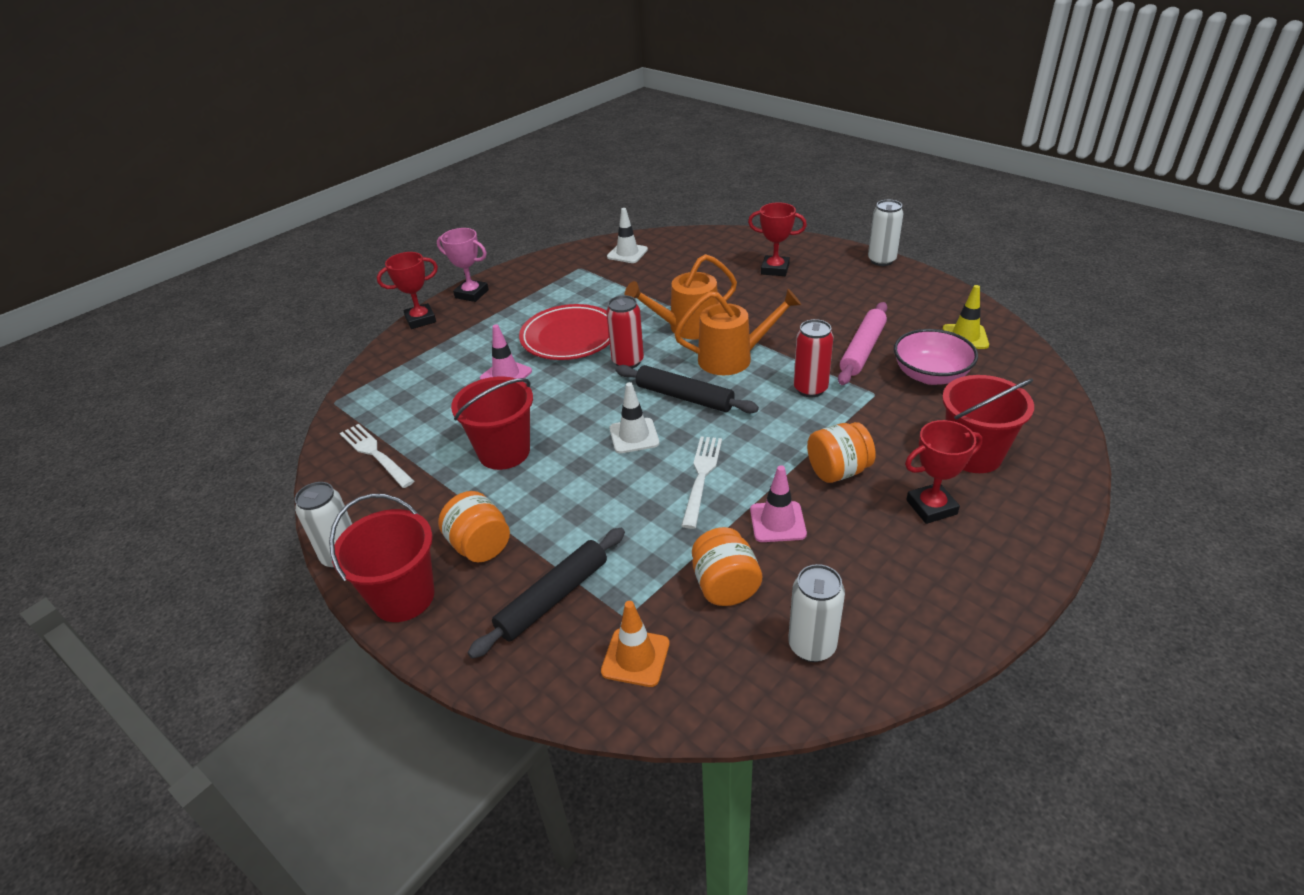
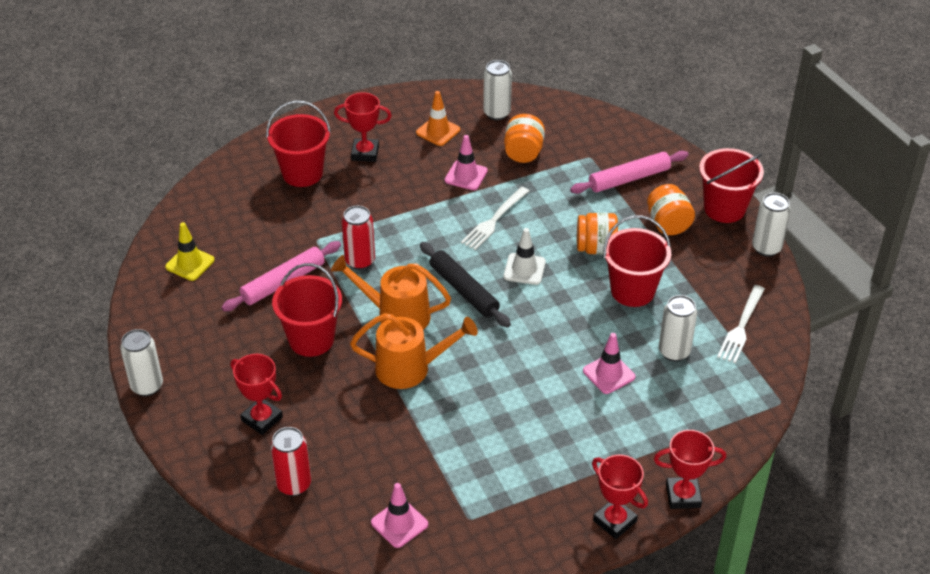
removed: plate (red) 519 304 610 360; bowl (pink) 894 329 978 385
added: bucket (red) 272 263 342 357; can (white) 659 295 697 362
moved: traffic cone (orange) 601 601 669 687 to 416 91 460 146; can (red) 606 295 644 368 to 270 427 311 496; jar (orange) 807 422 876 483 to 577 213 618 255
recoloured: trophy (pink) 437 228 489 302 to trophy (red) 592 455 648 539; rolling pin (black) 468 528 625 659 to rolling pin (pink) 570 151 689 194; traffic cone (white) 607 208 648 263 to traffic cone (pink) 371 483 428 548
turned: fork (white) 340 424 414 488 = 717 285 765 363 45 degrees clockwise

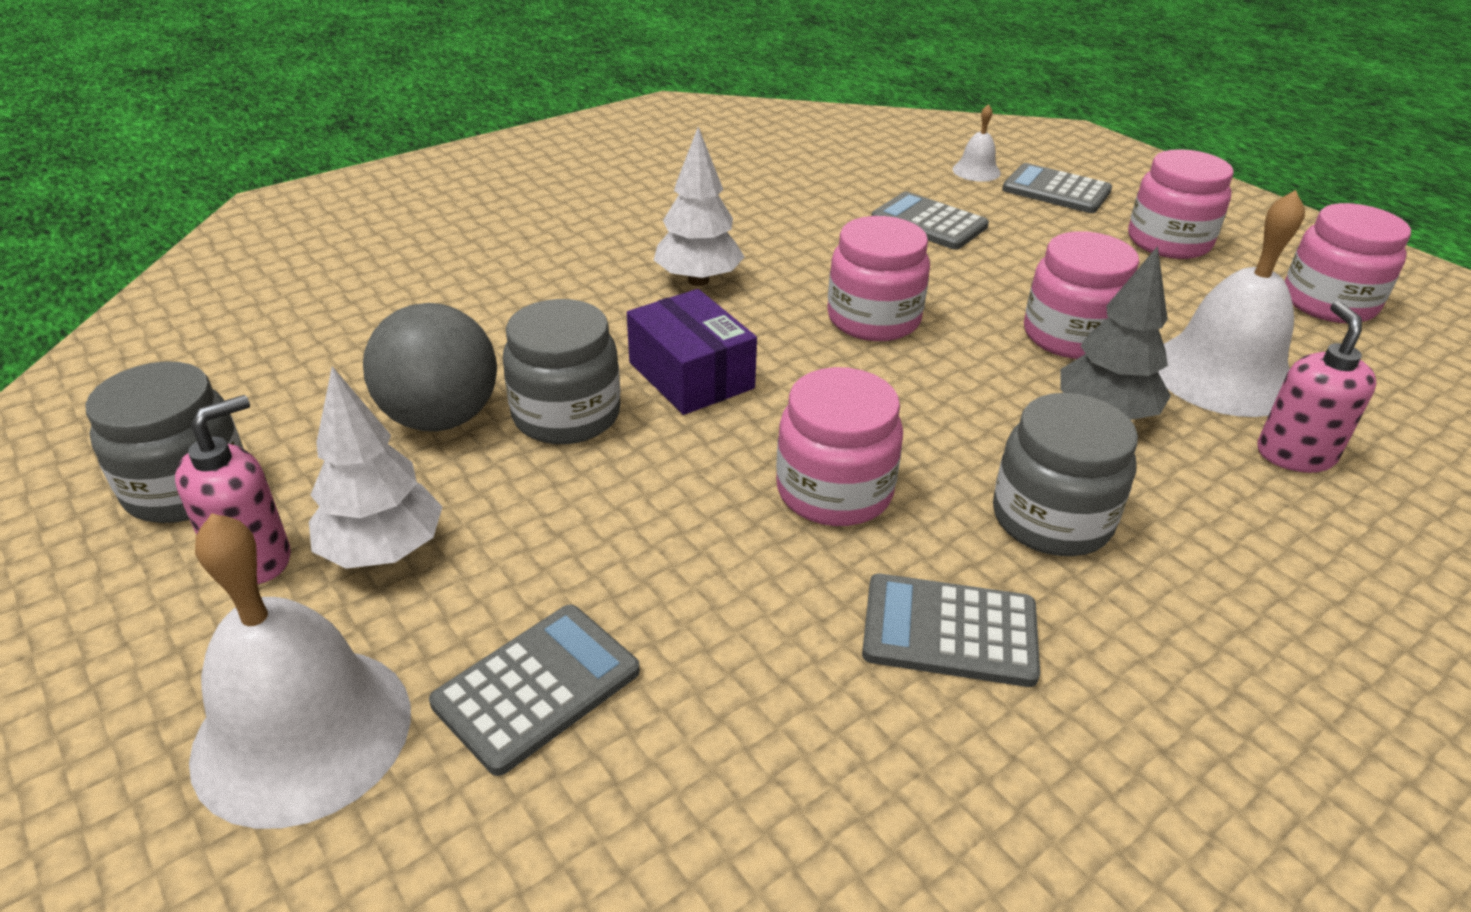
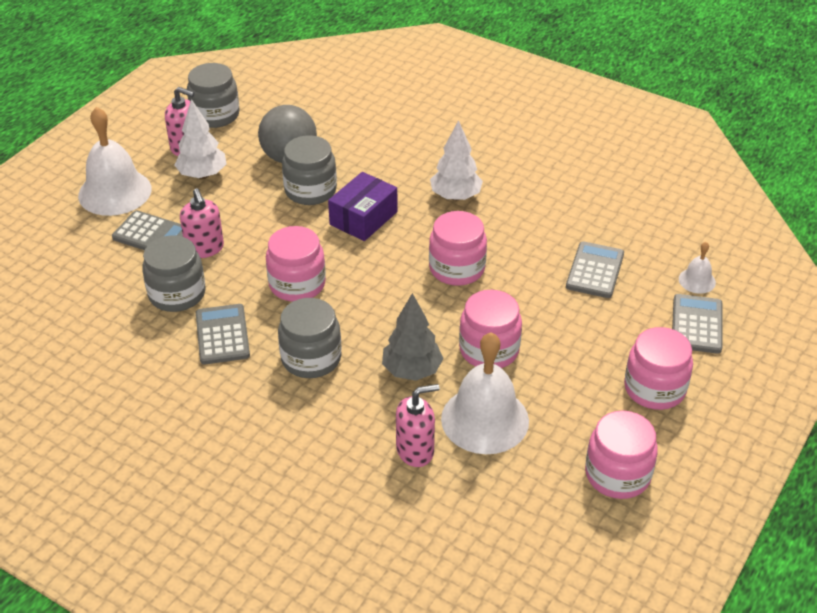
added: jar (grey) 142 236 206 312; soap dispenser (pink) 180 188 224 258

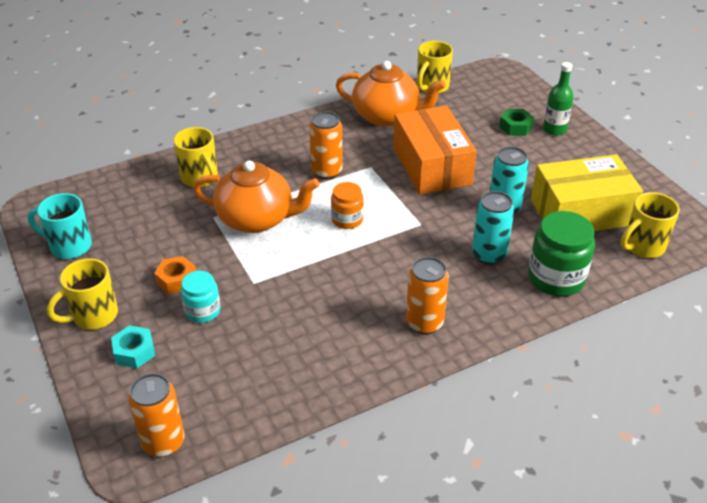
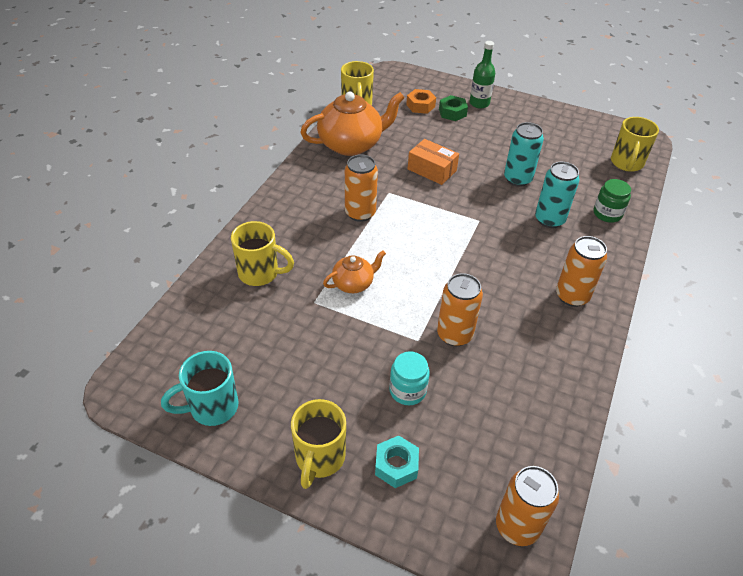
removed: jar (orange) 331 182 364 229; box (yellow) 531 154 643 231
added: can (orange) 437 273 483 346
moved: nut (orange) 154 256 196 294 to 406 89 436 114
resized: teapot (orange) 193 160 320 233 = 323 251 386 293 x0.52; box (orange) 393 106 477 195 = 408 139 459 185 x0.55; jar (green) 528 211 595 296 = 594 179 631 223 x0.60

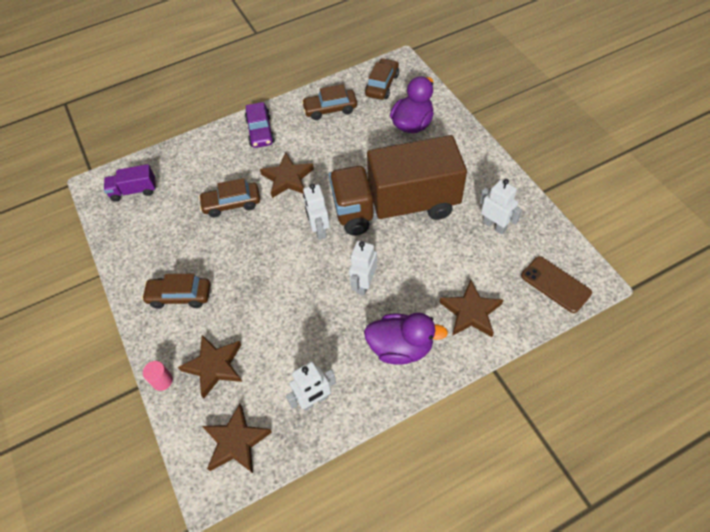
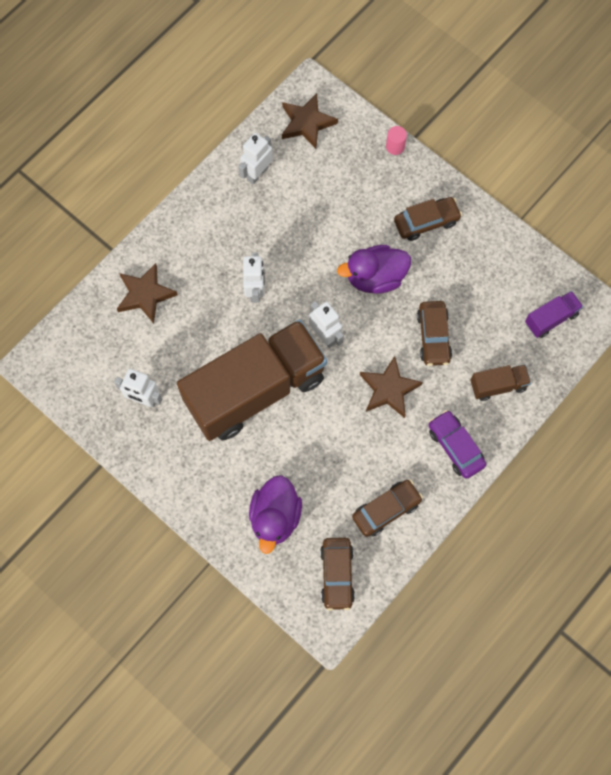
removed: star (brown) 178 335 242 399; phone (brown) 521 256 592 313
added: truck (brown) 471 365 531 401
moved: duck (purple) 364 313 448 365 to 337 245 411 294
turned: car (brown) 199 178 260 217 = 417 301 452 366 120 degrees clockwise

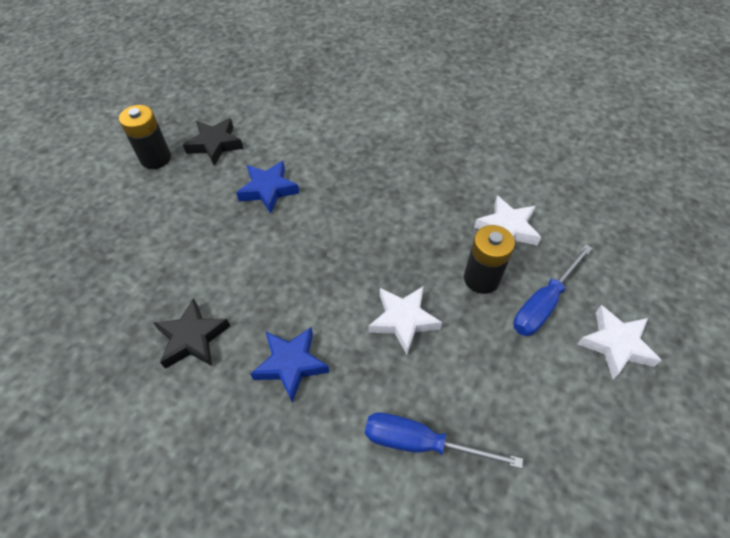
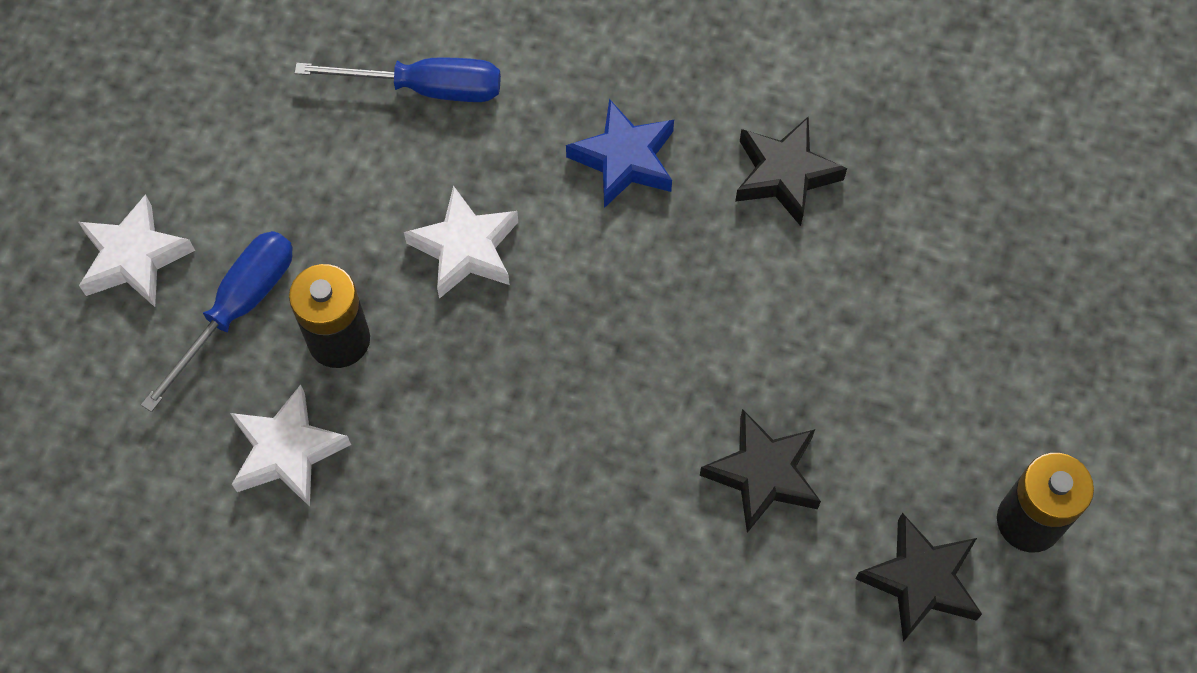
recoloured: star (blue) 236 161 299 214 to star (black) 700 409 821 533

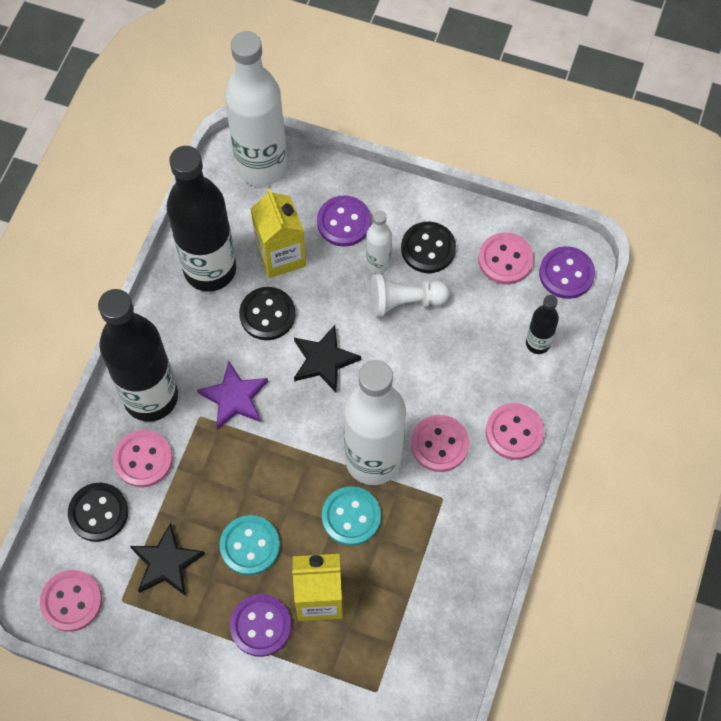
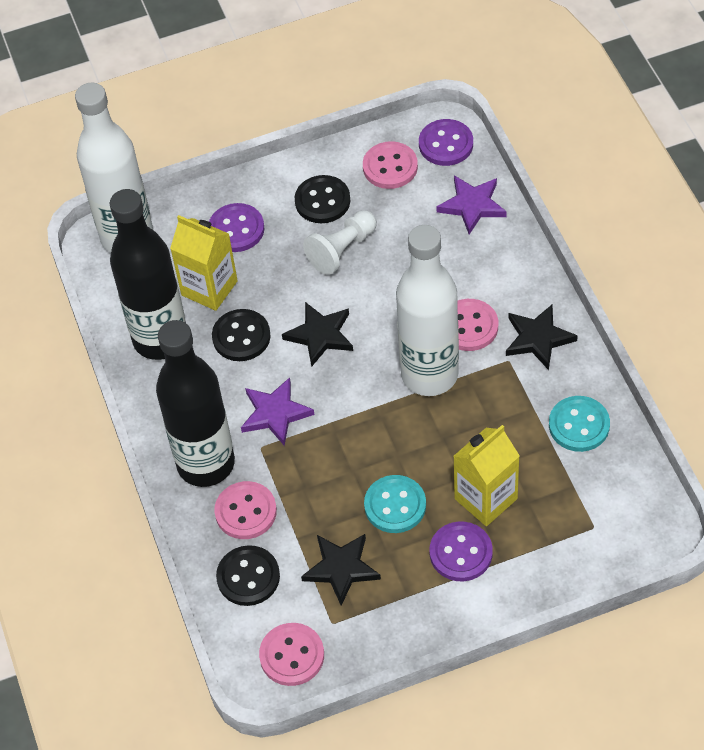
removed: bottle (white) 366 211 392 273; button (pink) 486 403 544 460
added: star (black) 506 305 578 370
moved: button (turquoise) 322 486 381 546 to 549 396 610 452
replaced: bottle (black) 526 295 559 354 to star (purple) 437 176 507 234

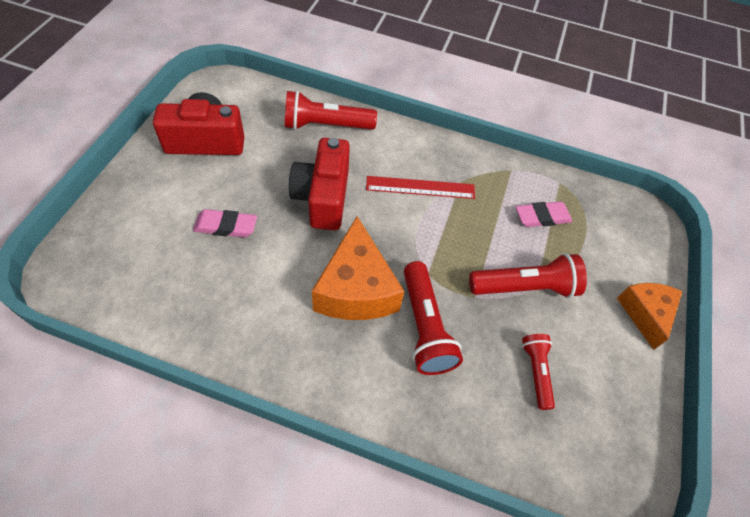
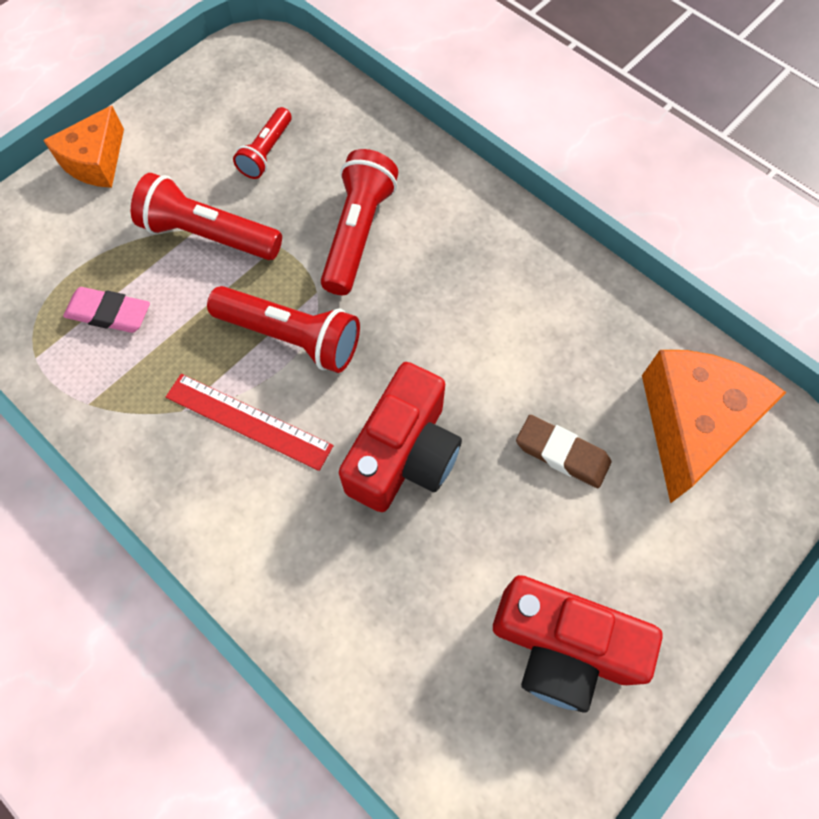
moved: flashlight (red) 285 91 377 130 to 207 286 360 373; cheese (orange) 312 216 405 320 to 642 350 787 503
recoloured: eraser (pink) 193 209 257 238 to eraser (brown) 516 415 611 488

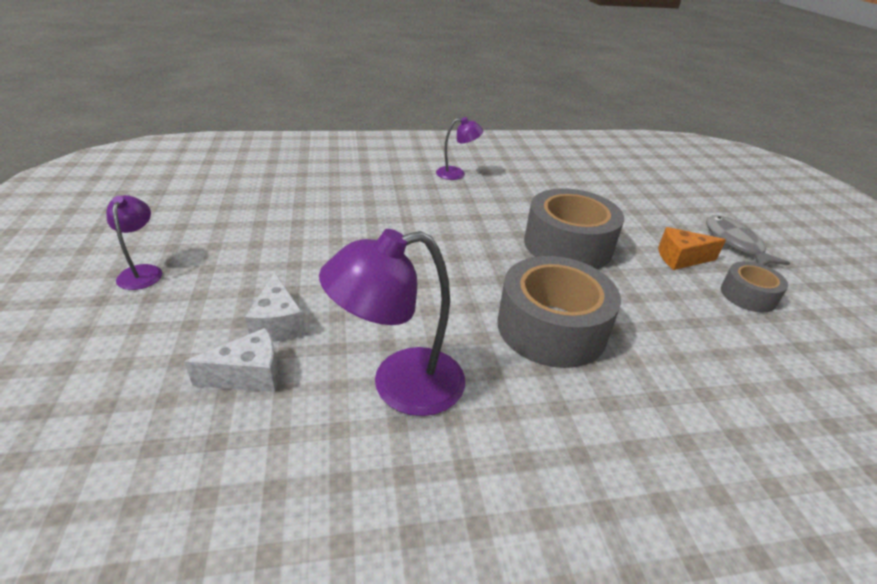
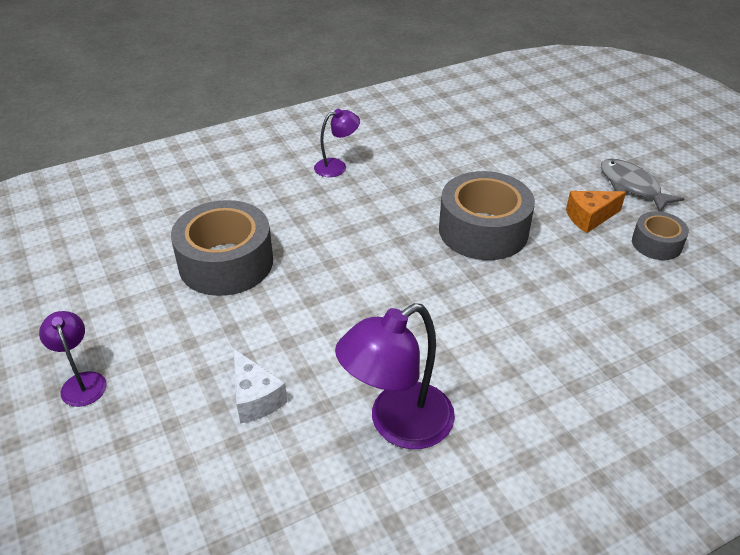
removed: cheese (white) 184 328 278 392
moved: tape (grey) 497 256 621 368 to 171 200 273 296

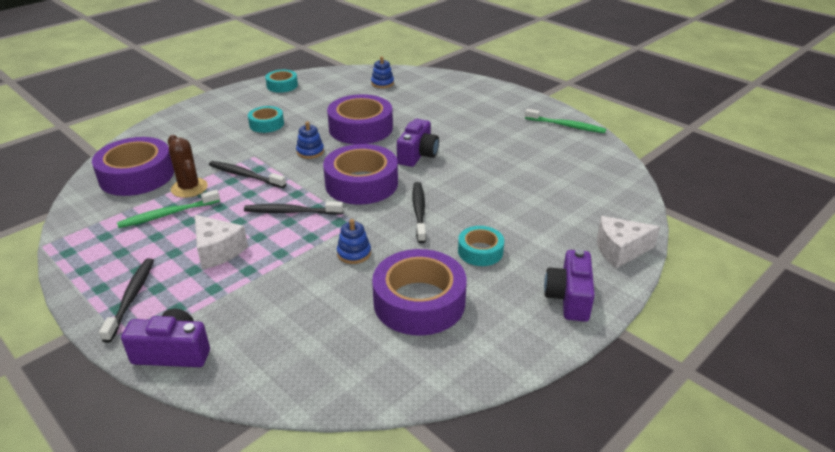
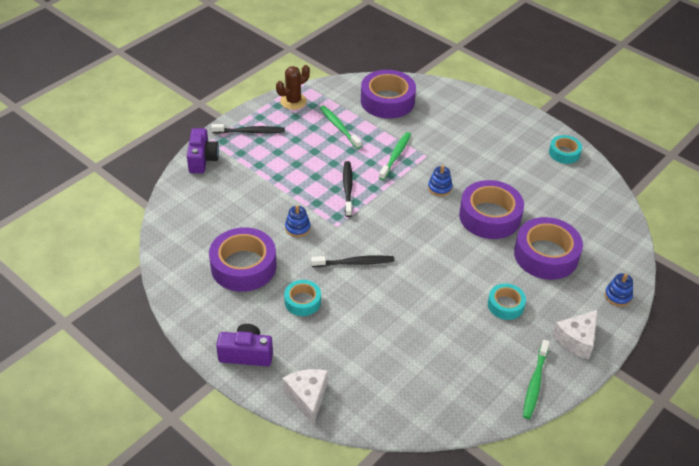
removed: camera (purple) 397 119 439 167
moved: cactus (brown) 168 135 208 198 to 276 65 310 110; cheese (white) 195 215 248 270 to 552 310 598 360; tape (turquoise) 248 106 284 133 to 488 283 526 320; tape (purple) 323 144 398 205 to 514 217 583 280; stacking toy (blue) 371 56 394 88 to 605 273 633 307
recoloured: toothbrush (black) 209 161 286 188 to toothbrush (green) 379 132 411 180

